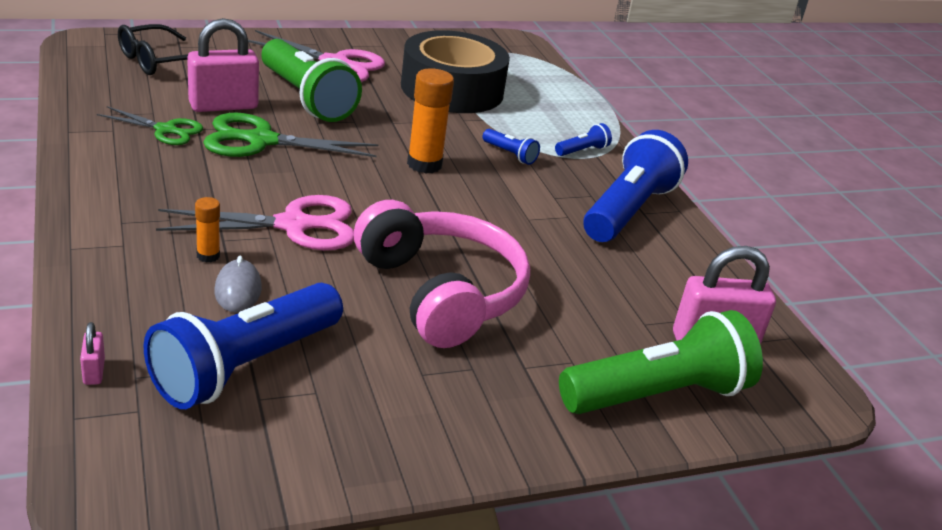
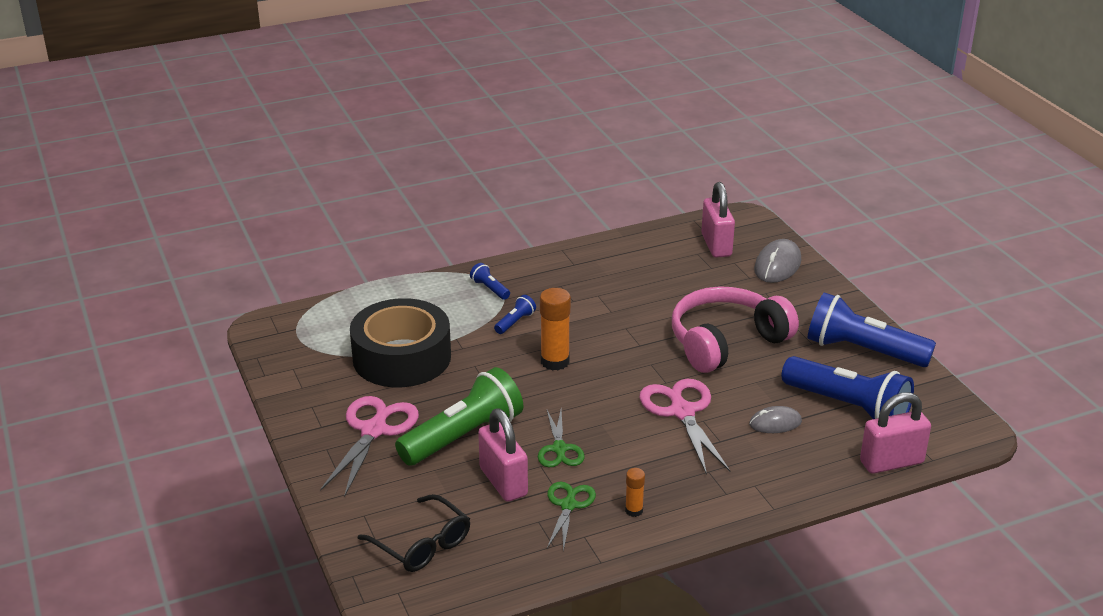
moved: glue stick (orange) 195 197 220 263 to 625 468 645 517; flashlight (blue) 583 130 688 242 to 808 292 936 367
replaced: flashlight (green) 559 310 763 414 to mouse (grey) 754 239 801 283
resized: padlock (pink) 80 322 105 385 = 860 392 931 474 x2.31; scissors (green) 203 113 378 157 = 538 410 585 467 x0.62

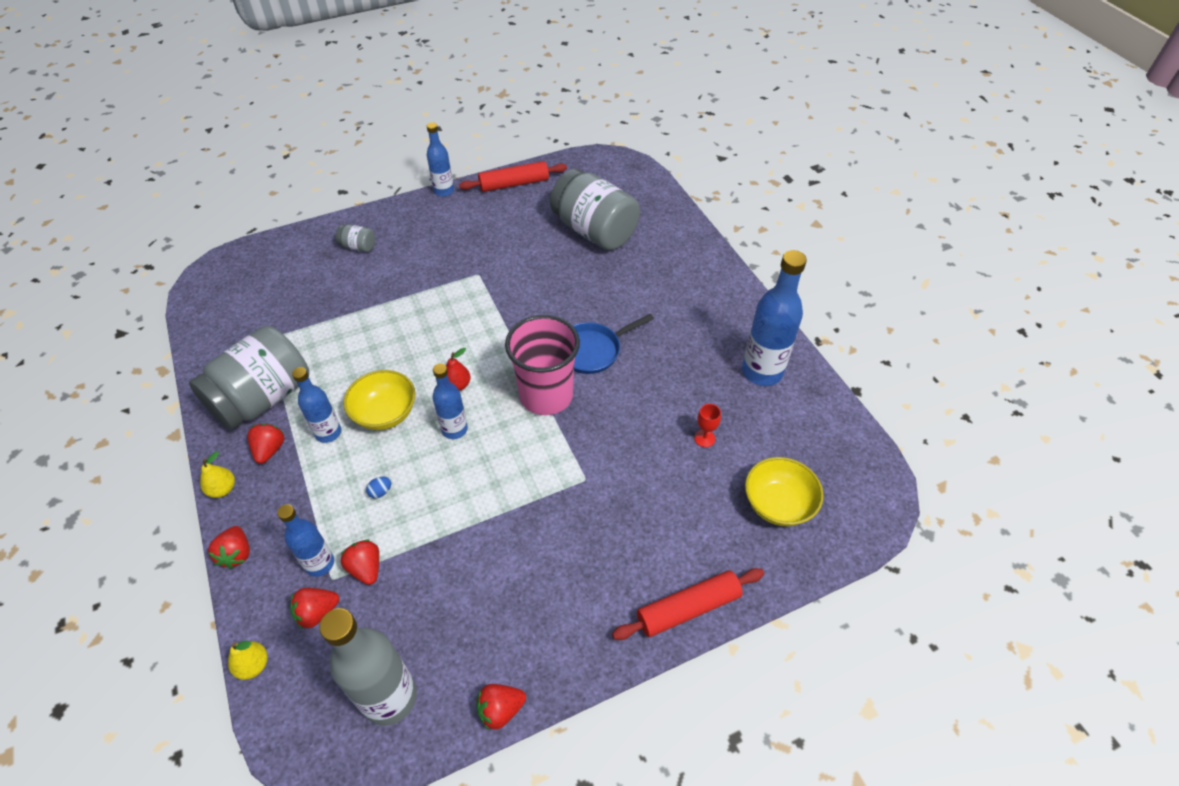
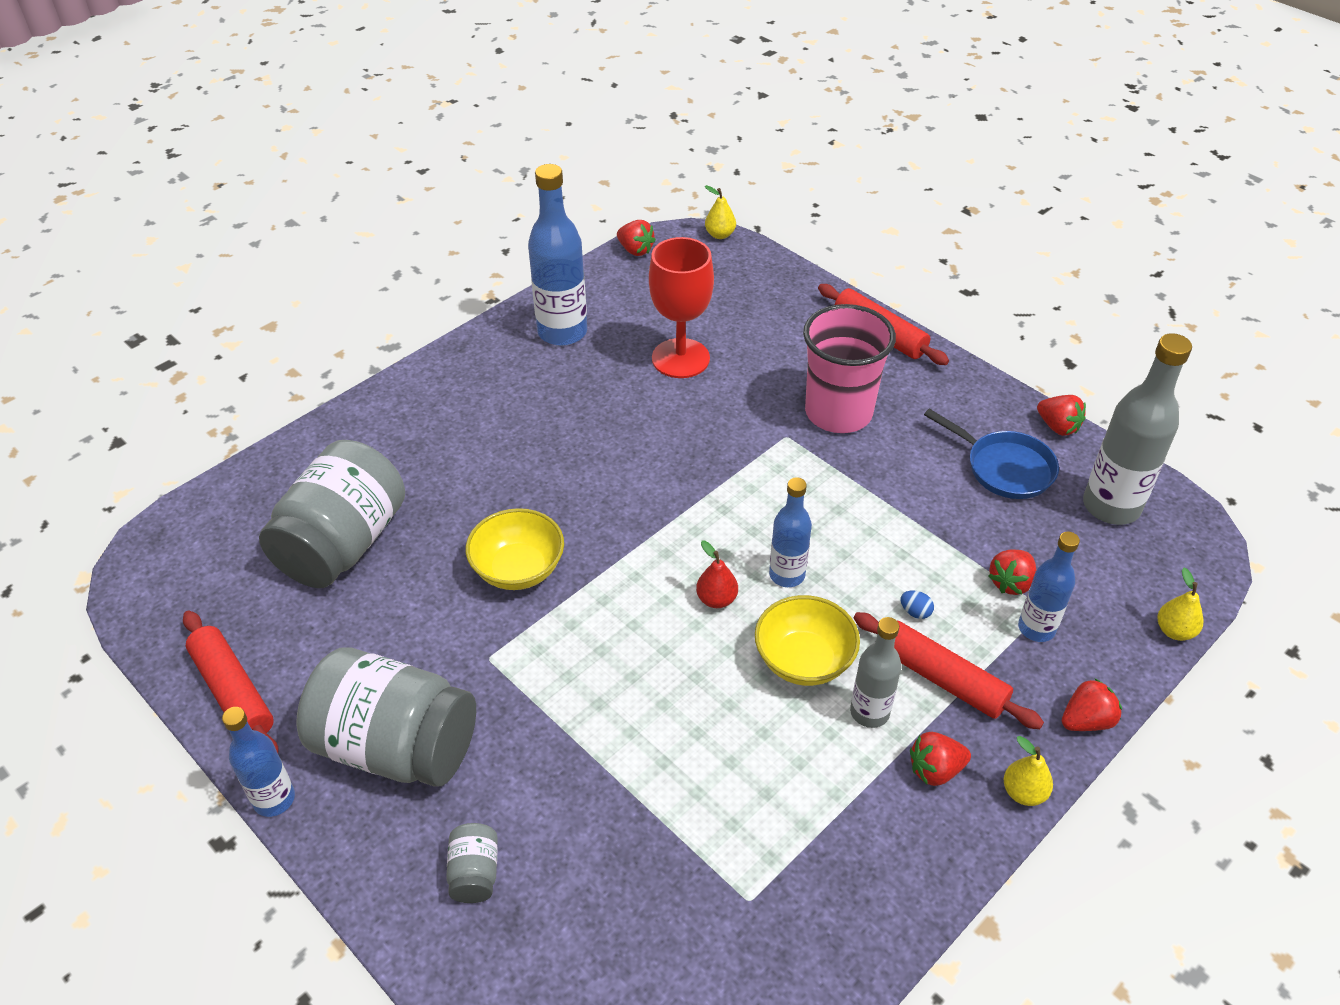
added: pear (yellow) 705 185 736 239; rolling pin (red) 853 612 1044 729
moved: jar (grey) 189 326 309 430 to 296 647 476 787; strawberry (red) 290 588 339 629 to 617 220 656 256; cup (pink) 505 315 580 415 to 803 304 896 433; pan (blue) 573 314 654 374 to 924 409 1059 499; bowl (yellow) 745 457 824 526 to 466 508 564 590
recoloured: bottle (blue) 292 367 341 443 to bottle (grey) 850 617 901 728
resized: goblet (red) 694 404 721 447 = 649 237 714 378 x2.40

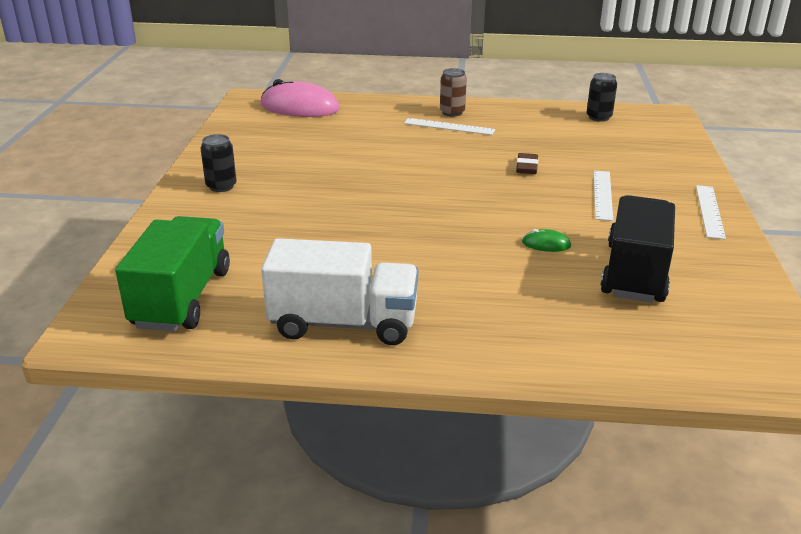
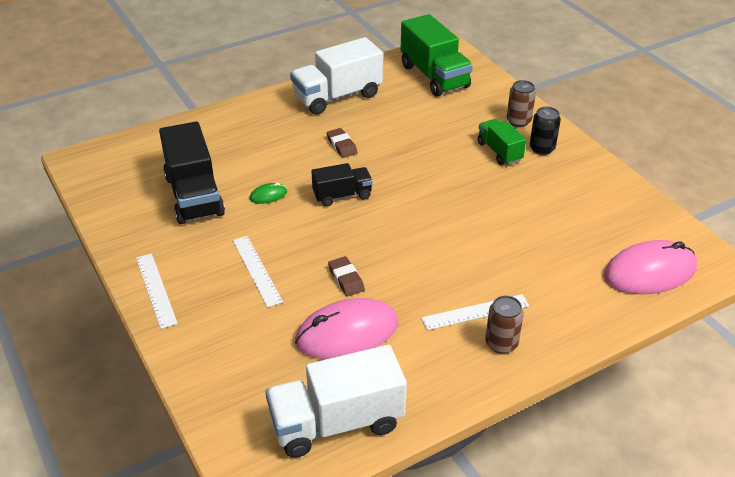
added: mouse (pink) 295 298 398 359; truck (black) 311 163 373 207; eraser (brown) 327 128 358 158; truck (green) 478 119 526 165; can (brown) 507 80 536 127
replaced: can (black) 586 73 617 122 to truck (white) 265 345 407 458

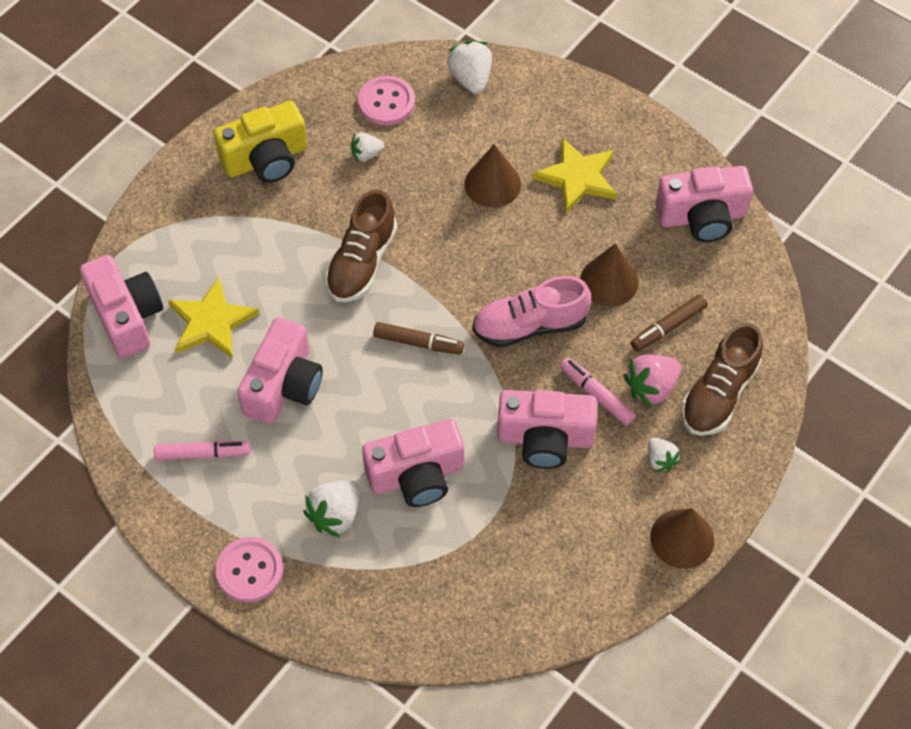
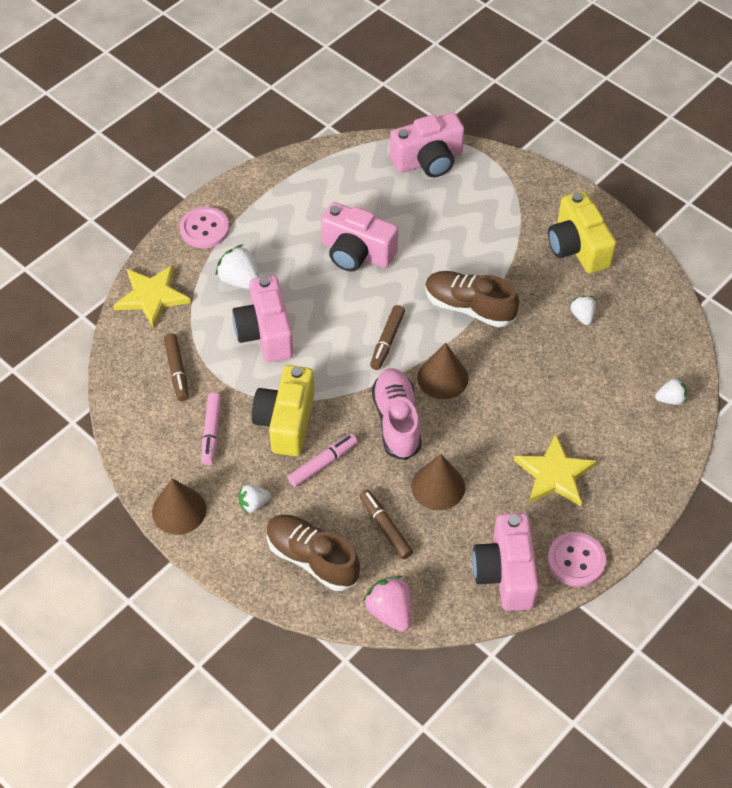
added: marker (brown) 164 333 189 401
moved: marker (pink) 154 440 250 460 to 201 393 221 465; star (yellow) 168 277 260 359 to 113 265 191 329; button (pink) 358 76 415 125 to 548 532 606 587; cone (brown) 465 144 521 208 to 417 343 469 399; strawberry (pink) 623 355 681 407 to 363 576 412 632
recoloured: camera (pink) 497 390 597 469 to camera (yellow) 252 365 315 456
resized: strawberry (white) 447 41 492 94 = 655 377 687 405 x0.62

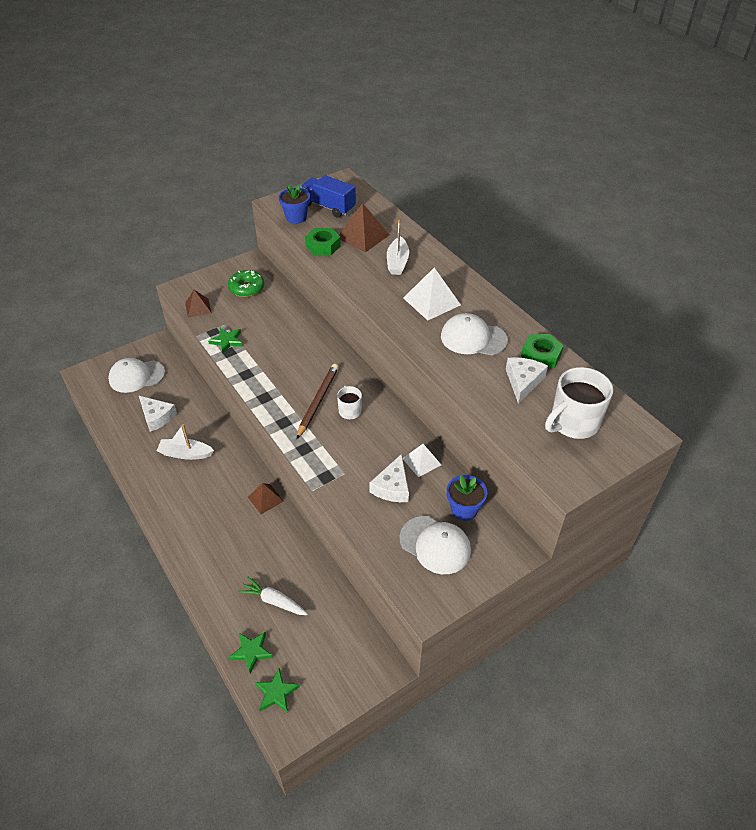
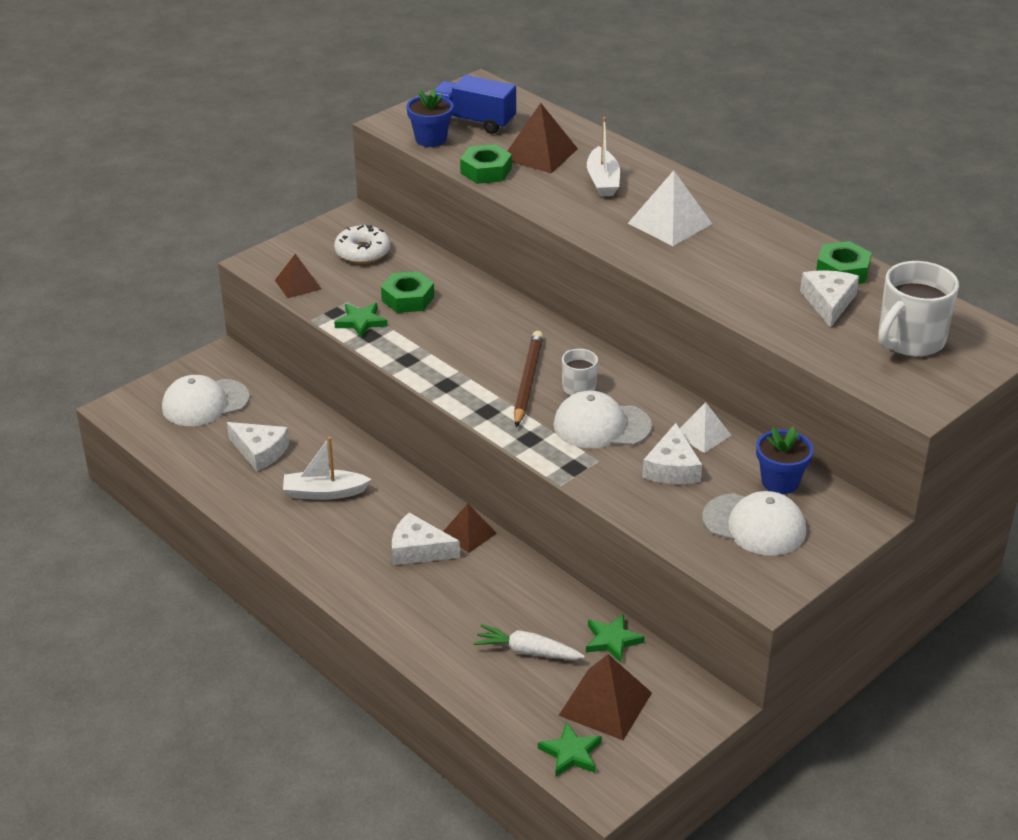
added: nut (green) 381 271 434 313; cheese (white) 392 512 460 565; pyramid (brown) 558 654 652 740
moved: star (green) 229 632 273 674 to 586 614 645 663; cap (white) 441 313 508 355 to 554 390 652 448
recoloured: donut (green) 228 270 264 297 to donut (white) 334 225 390 264

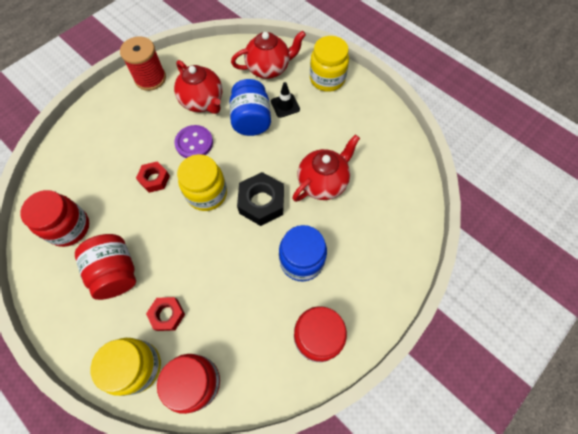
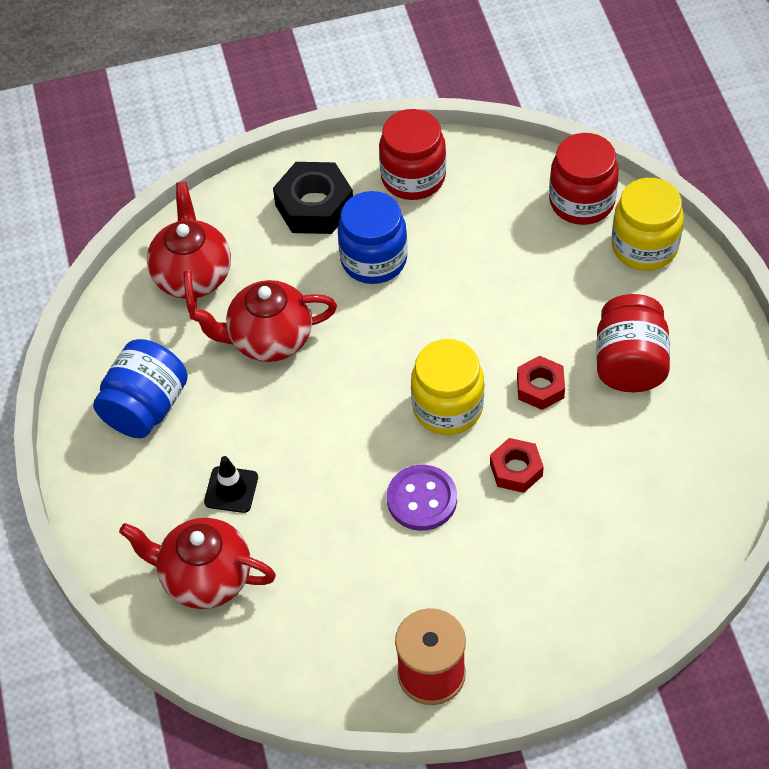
removed: jar (red) 20 190 89 247; jar (yellow) 310 36 349 92
moved: nut (red) 146 297 185 331 to 517 356 565 410; teapot (red) 174 60 222 114 to 147 182 231 313; jar (blue) 230 79 271 136 to 93 339 188 438; nut (black) 237 172 284 226 to 273 162 353 234

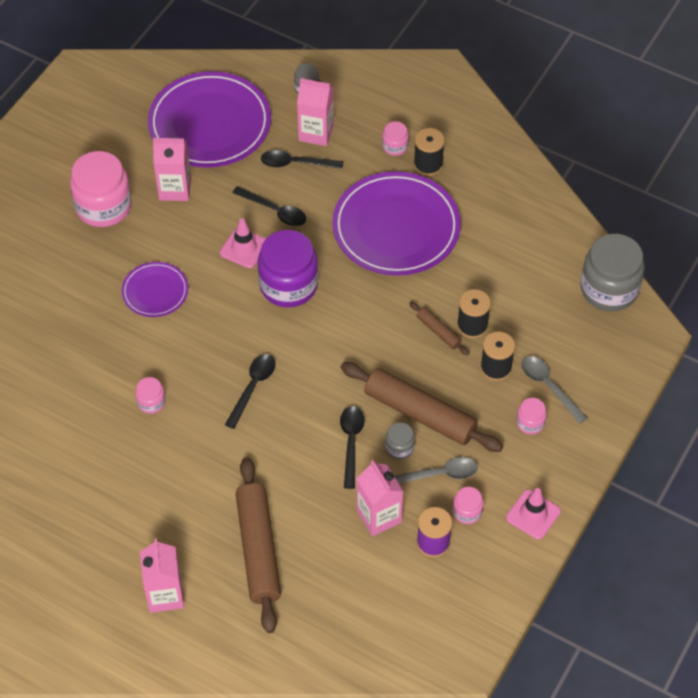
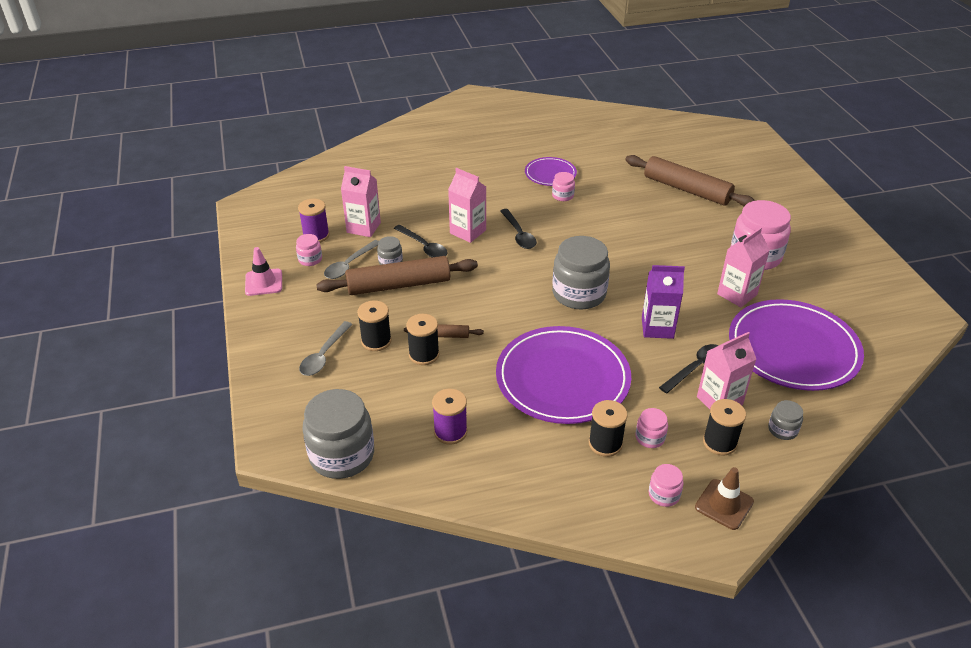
removed: traffic cone (pink) 220 218 266 268
added: spool (purple) 432 389 467 445; traffic cone (brown) 695 467 754 530; spool (black) 703 399 746 456
moved: plate (purple) 122 262 188 317 to 525 157 577 186; carton (pink) 140 539 184 613 to 448 168 486 243; rolling pin (brown) 236 457 281 633 to 625 155 755 206; jar (pink) 516 398 547 435 to 649 464 684 507
replaced: spoon (black) 232 186 306 226 to carton (purple) 642 265 685 339
recoloured: jar (purple) 258 230 318 307 to jar (grey) 552 236 610 310
turned: spoon (grey) 521 356 587 424 = 299 321 352 376 105 degrees clockwise

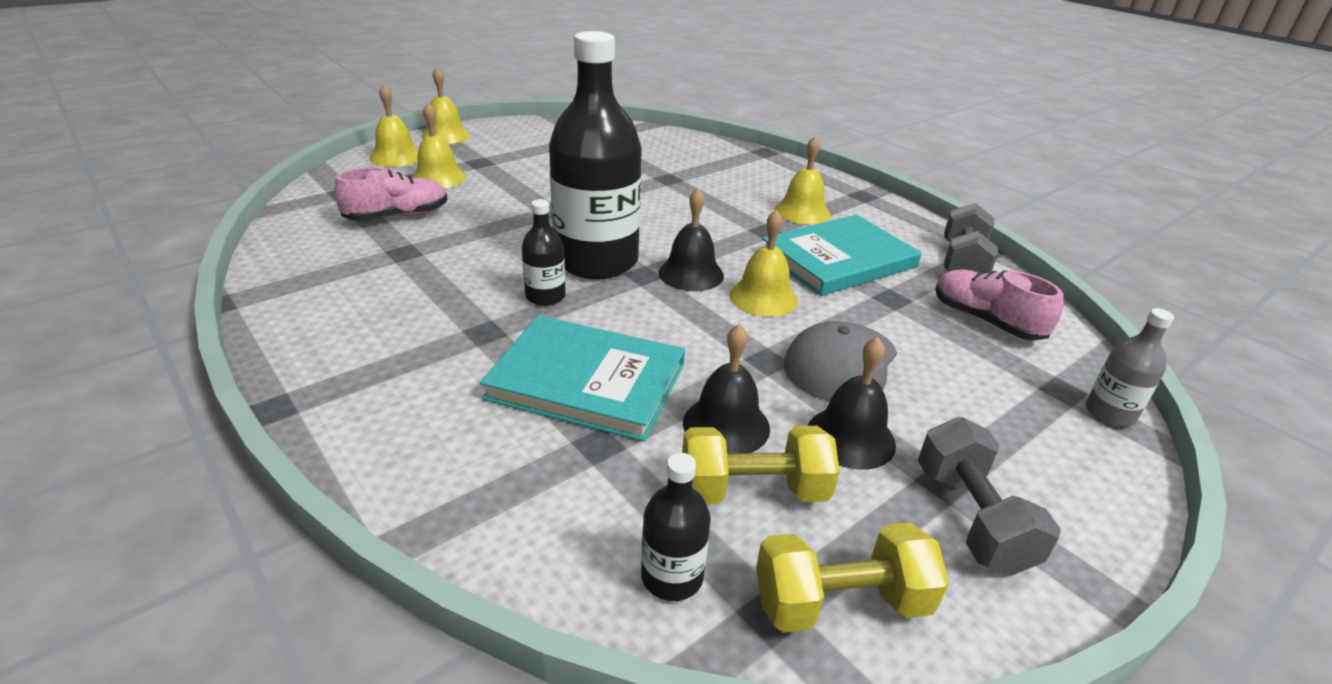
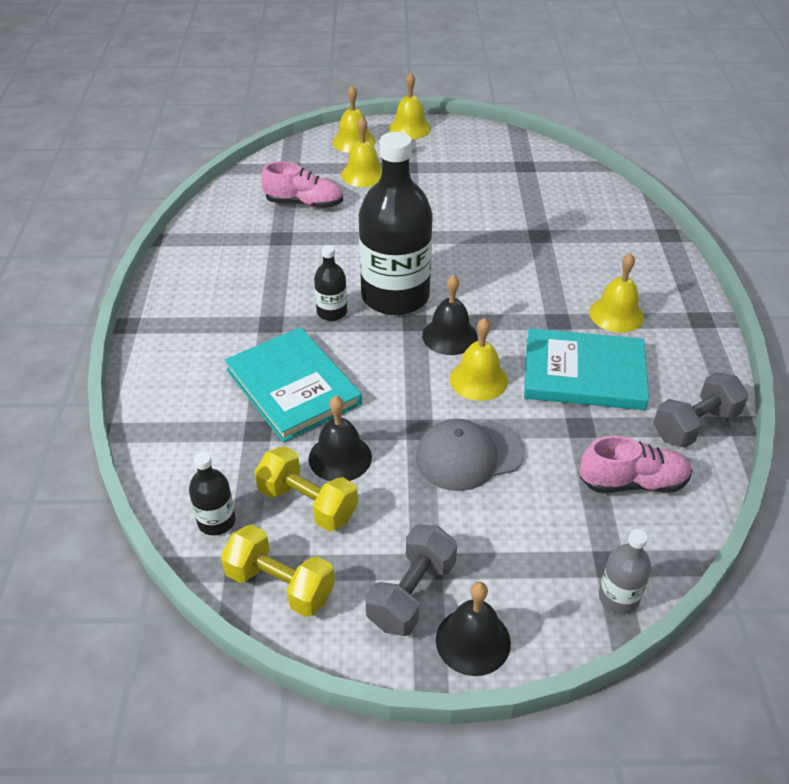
moved: bell (black) 808 337 896 470 to 436 582 511 676
turned: shoe (pink) 935 270 1064 341 = 580 436 692 493 90 degrees clockwise

